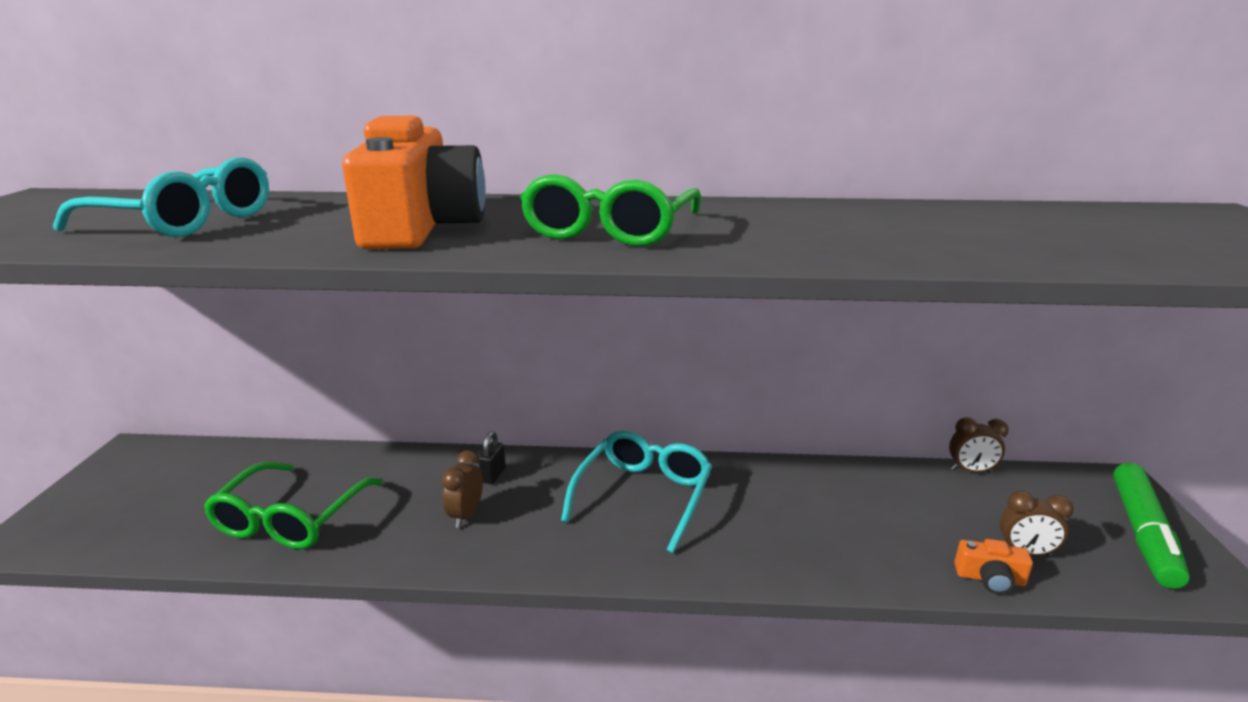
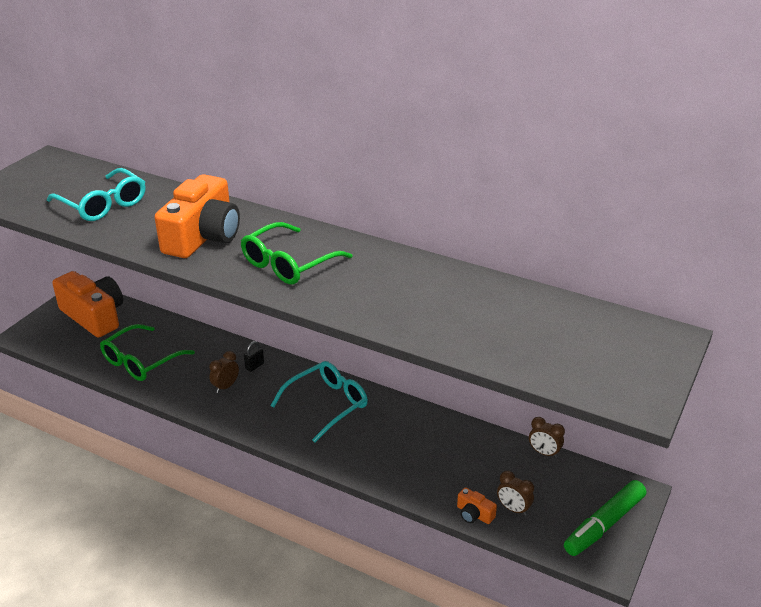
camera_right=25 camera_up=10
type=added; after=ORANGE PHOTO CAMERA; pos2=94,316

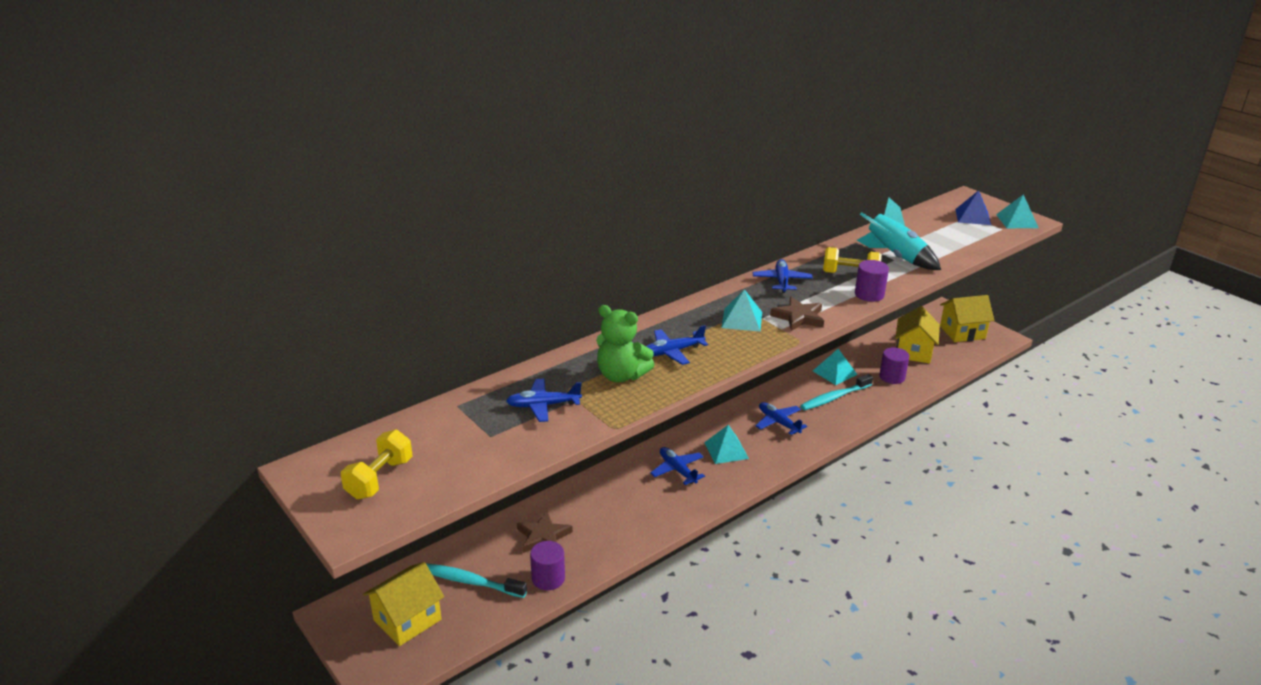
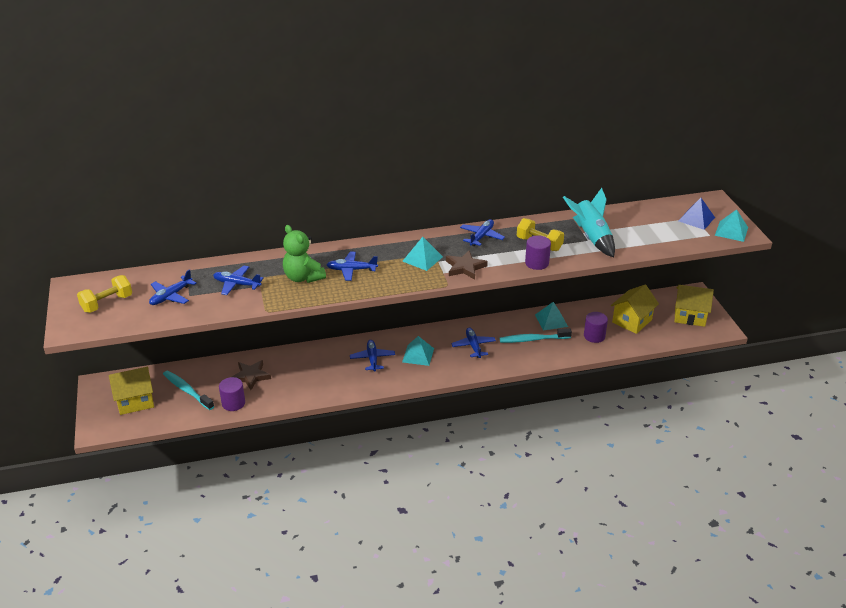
camera_right=25 camera_up=5
type=added; after=ROYAL BLUE PLANE; pos2=171,296

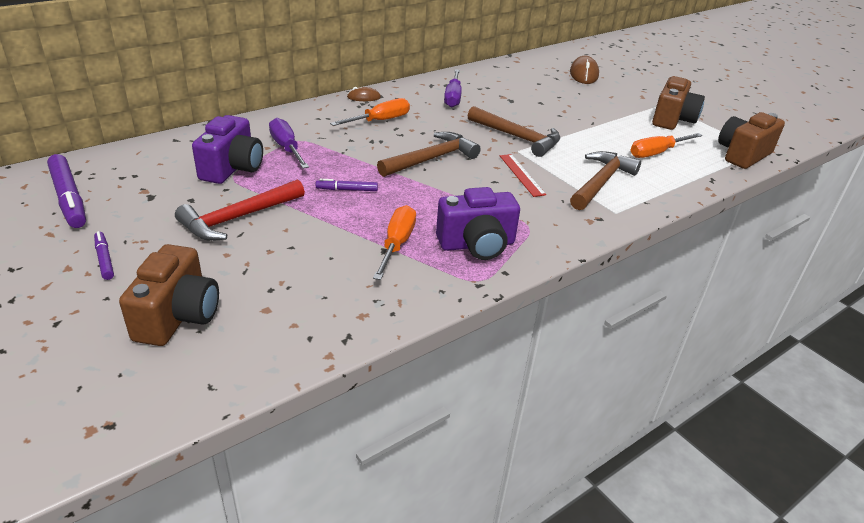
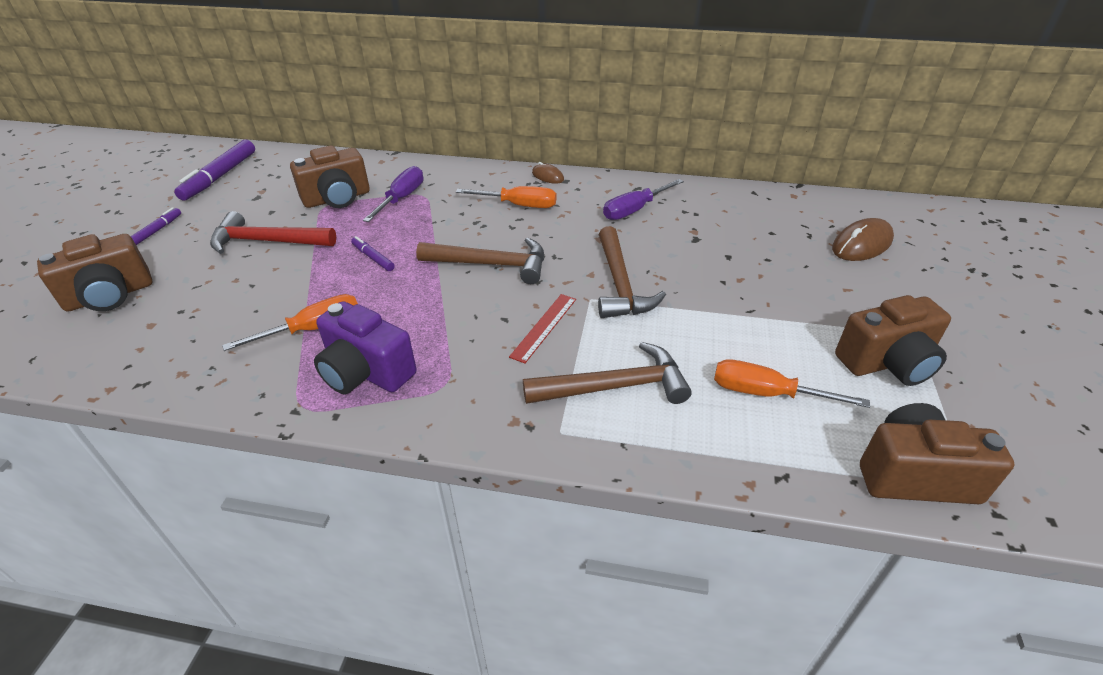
camera_right=50 camera_up=5
type=recoloured; before=VIOLET PHOTO CAMERA; after=RUSSET PHOTO CAMERA; pos1=232,168; pos2=337,198

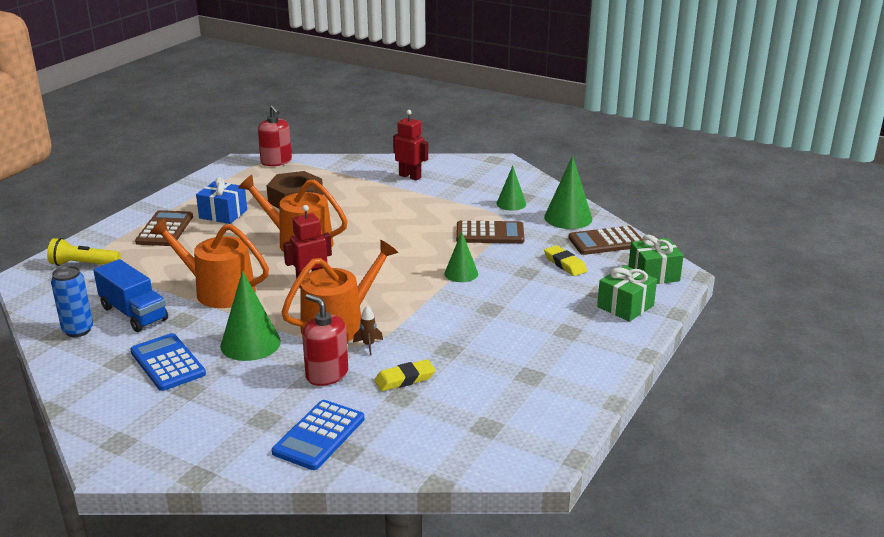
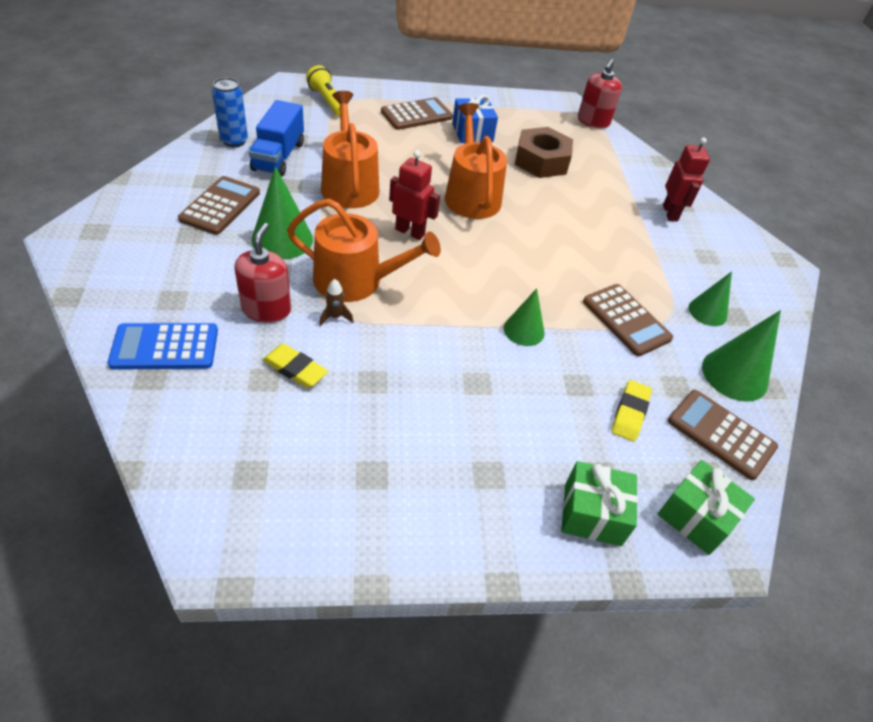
camera_right=50 camera_up=20
type=recoloured; before=ROYAL BLUE POCKET CALCULATOR; after=RUSSET POCKET CALCULATOR; pos1=167,363; pos2=220,206

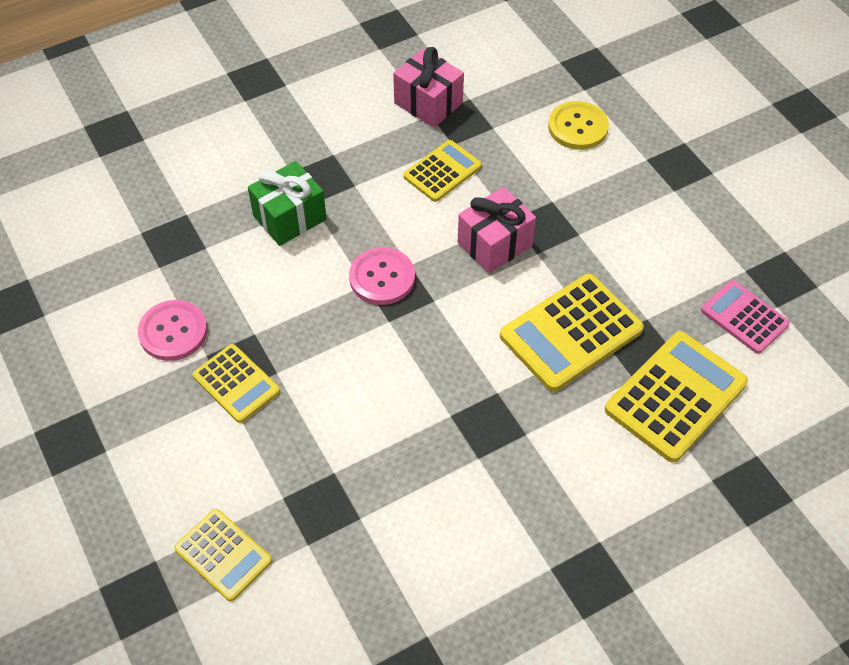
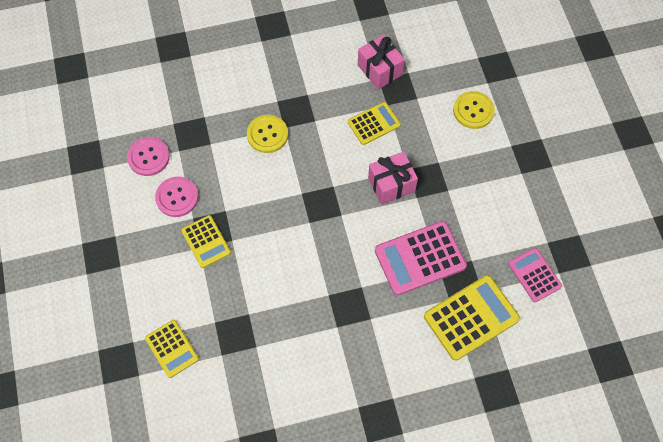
camera_right=15 camera_up=10
type=replaced; before=GREEN WRAPPED GIFT; after=BRIGHT YELLOW SHIRT BUTTON; pos1=289,217; pos2=267,134
type=moved; before=ROSE-PINK SHIRT BUTTON; pos1=382,277; pos2=148,157
type=recoloured; before=BRIGHT YELLOW POCKET CALCULATOR; after=ROSE-PINK POCKET CALCULATOR; pos1=571,333; pos2=420,258

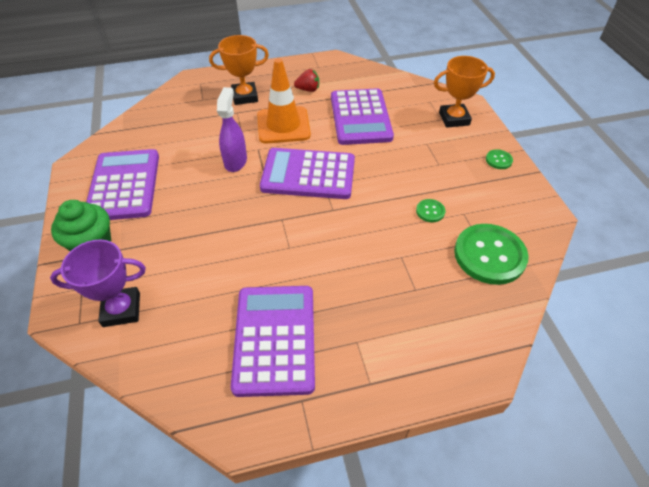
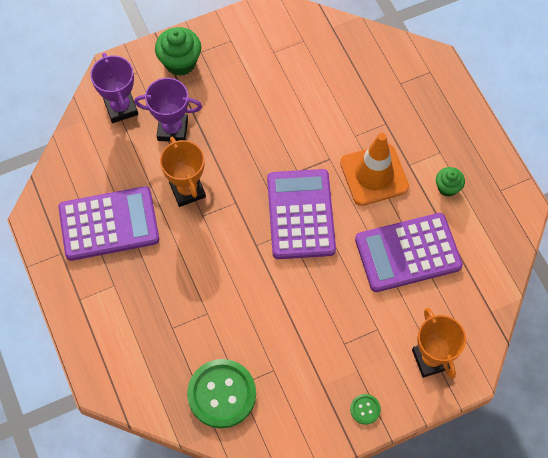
camera_right=80 camera_up=15
type=moved; before=ORANGE AWARD CUP; pos1=245,96; pos2=187,190
type=replaced; before=CRIMSON STRAWBERRY; after=GREEN CUPCAKE; pos1=308,90; pos2=447,188
type=removed; before=VIOLET SPRAY BOTTLE; pos1=235,161
type=removed; before=VIOLET POCKET CALCULATOR; pos1=124,185
type=removed; before=GREEN SHIRT BUTTON; pos1=430,211
type=added; after=VIOLET AWARD CUP; pos2=172,129

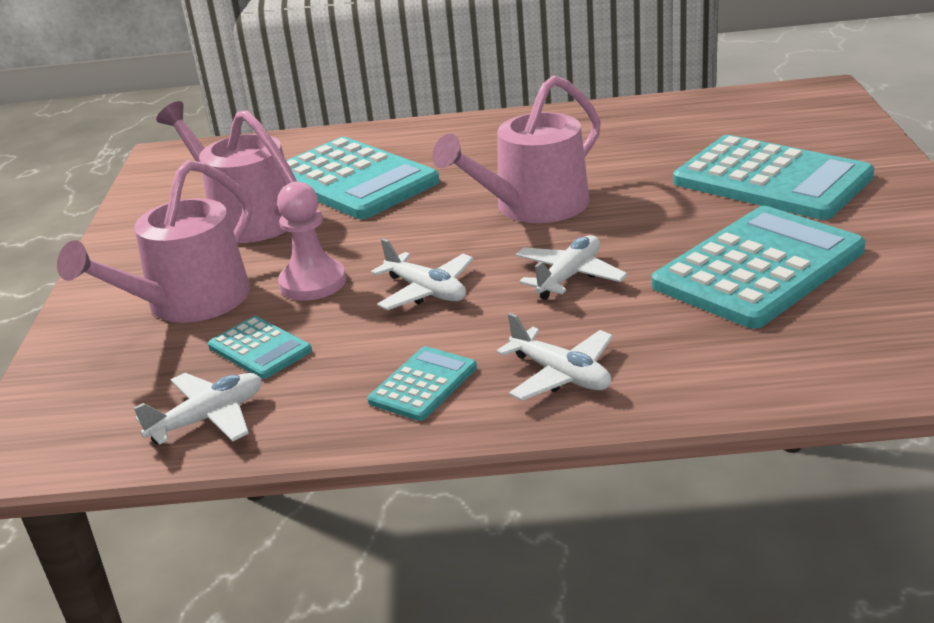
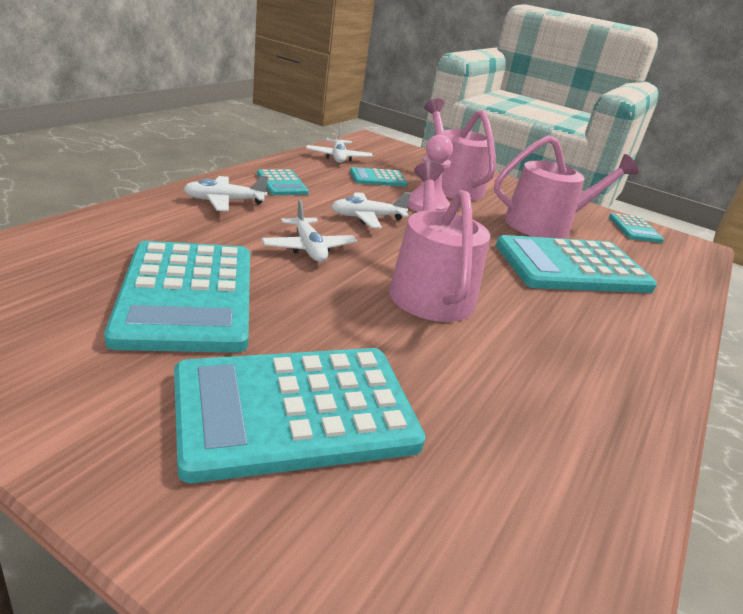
camera_right=115 camera_up=0
type=added; after=TEAL POCKET CALCULATOR; pos2=634,229

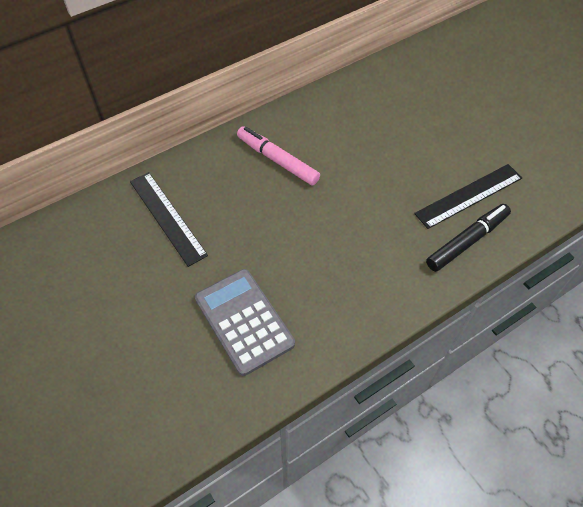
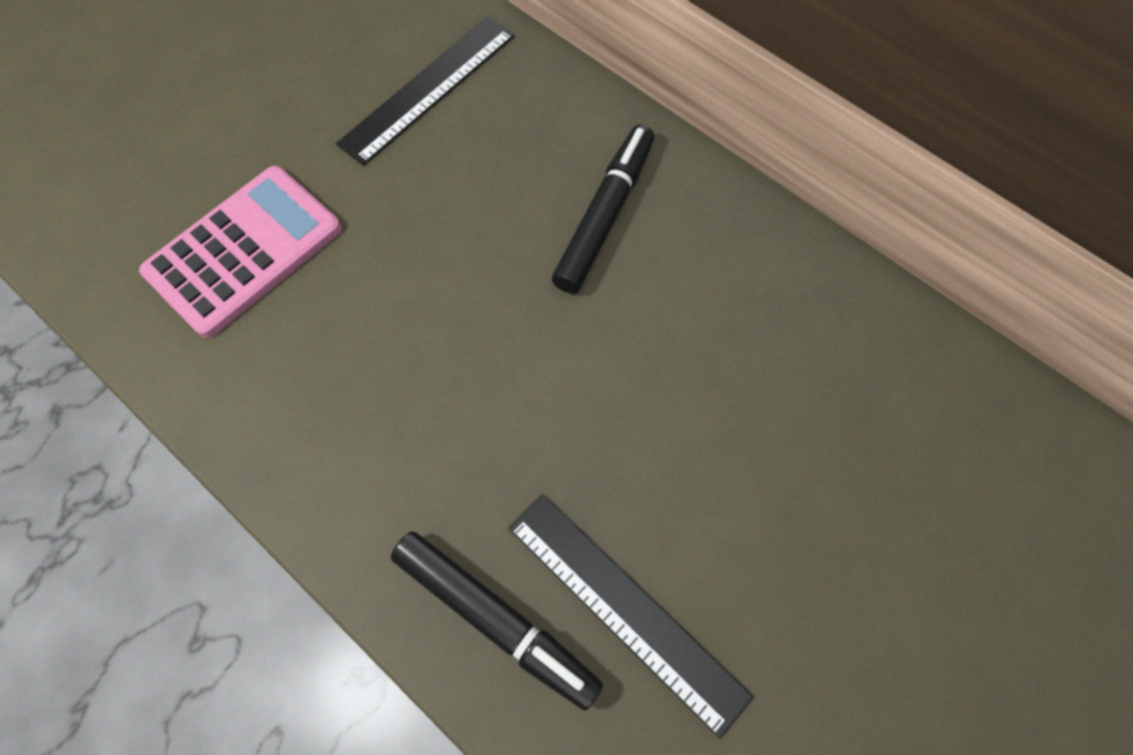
camera_right=75 camera_up=10
type=recoloured; before=ROSE-PINK MARKER; after=EBONY MARKER; pos1=277,160; pos2=605,216
type=recoloured; before=ASH-GREY POCKET CALCULATOR; after=ROSE-PINK POCKET CALCULATOR; pos1=244,321; pos2=244,251

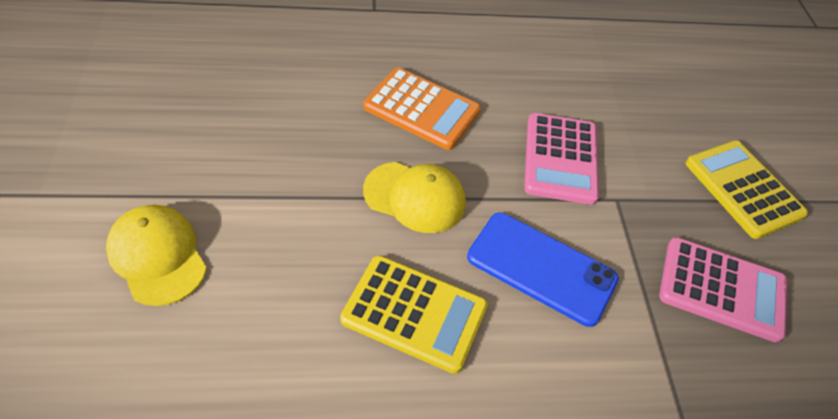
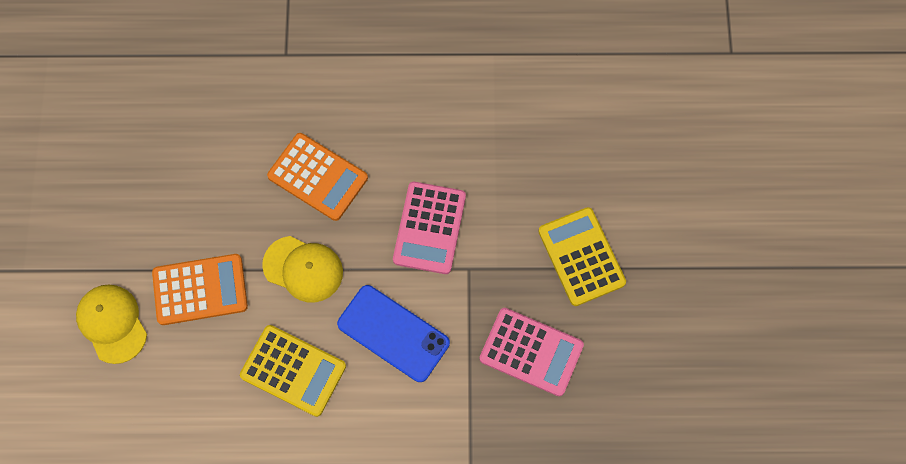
camera_right=10 camera_up=20
type=added; after=ORANGE POCKET CALCULATOR; pos2=200,289

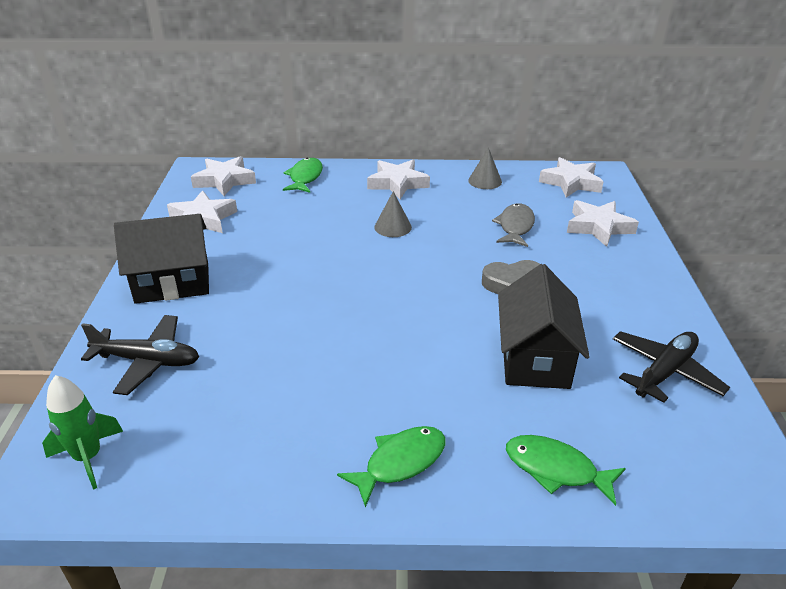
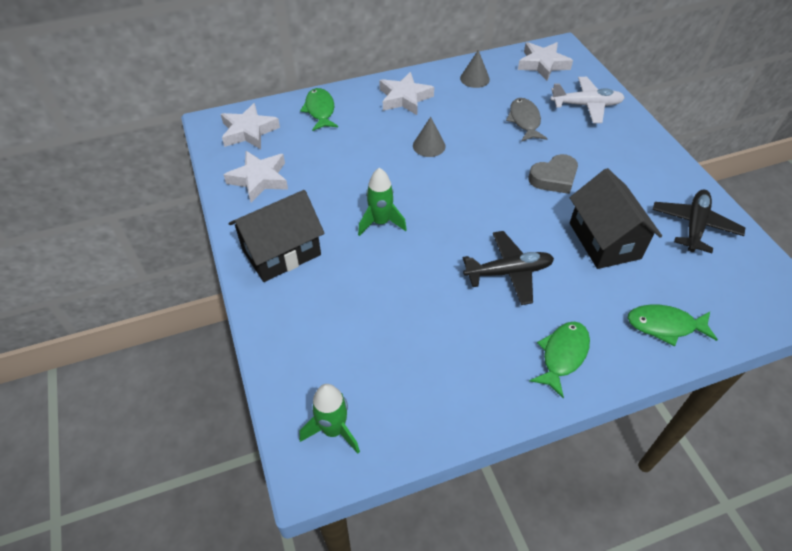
camera_right=-20 camera_up=15
type=replaced; before=WHITE FIVE-POINTED STAR; after=WHITE PLANE; pos1=598,227; pos2=586,105
type=moved; before=EBONY PLANE; pos1=147,361; pos2=508,272
type=added; after=GREEN SPACESHIP; pos2=380,222

